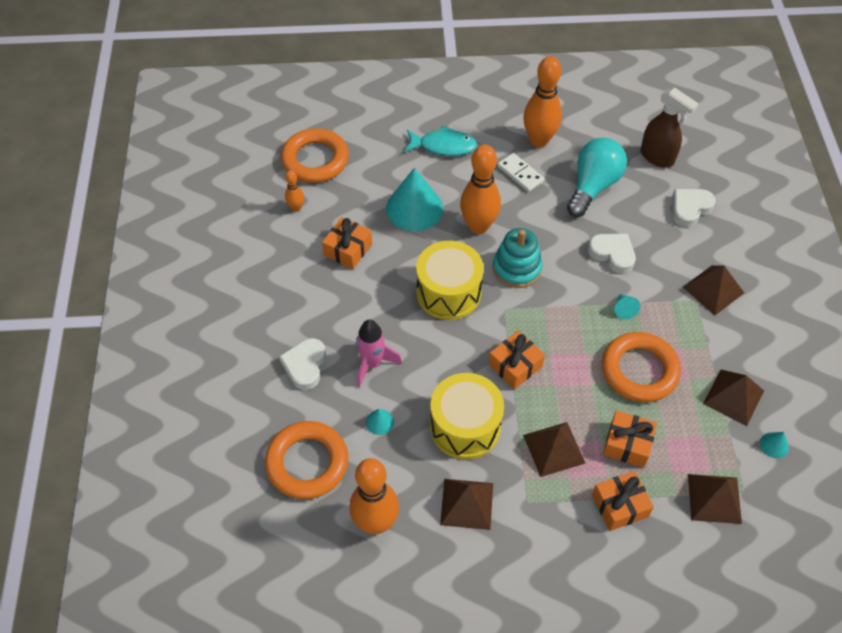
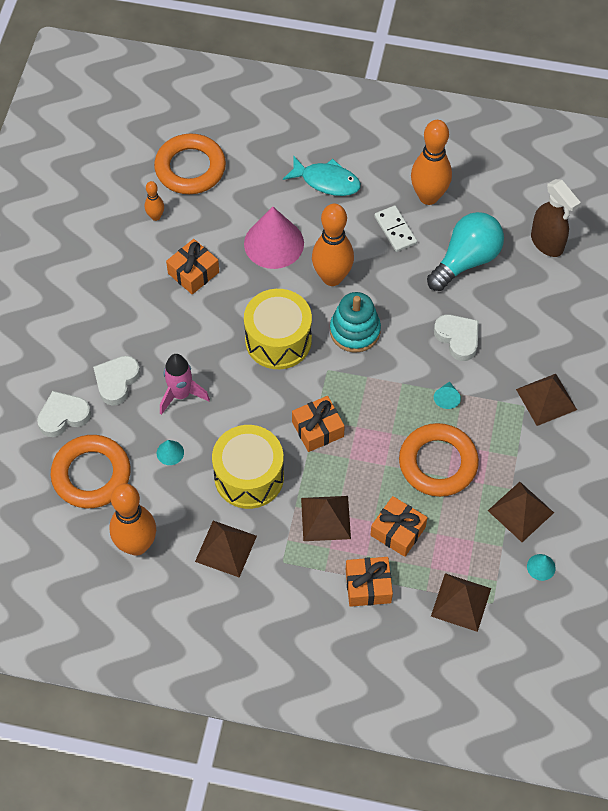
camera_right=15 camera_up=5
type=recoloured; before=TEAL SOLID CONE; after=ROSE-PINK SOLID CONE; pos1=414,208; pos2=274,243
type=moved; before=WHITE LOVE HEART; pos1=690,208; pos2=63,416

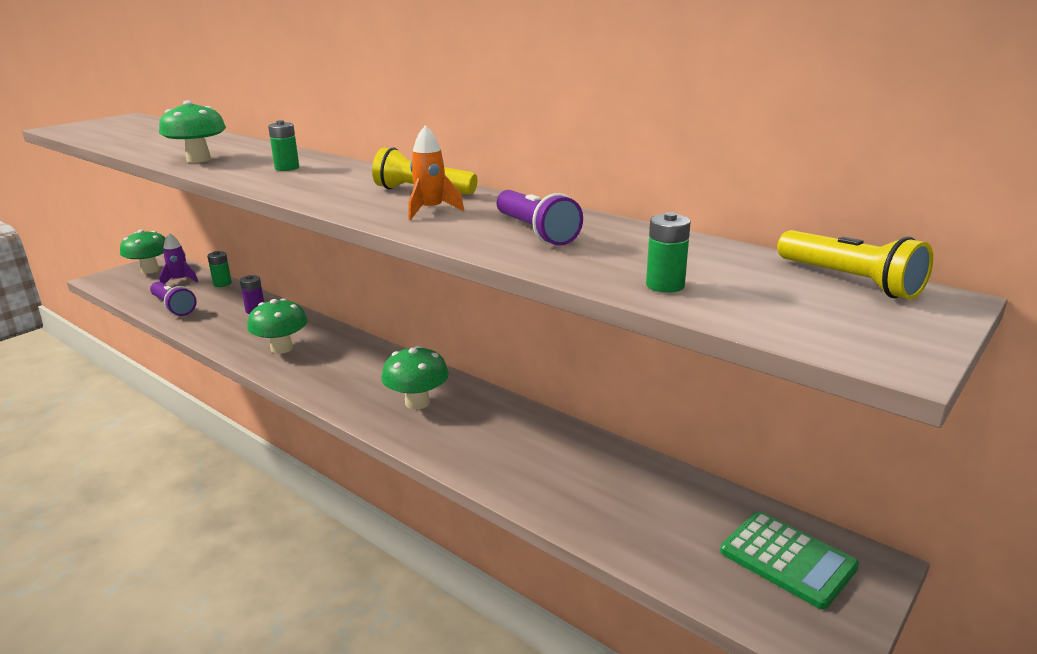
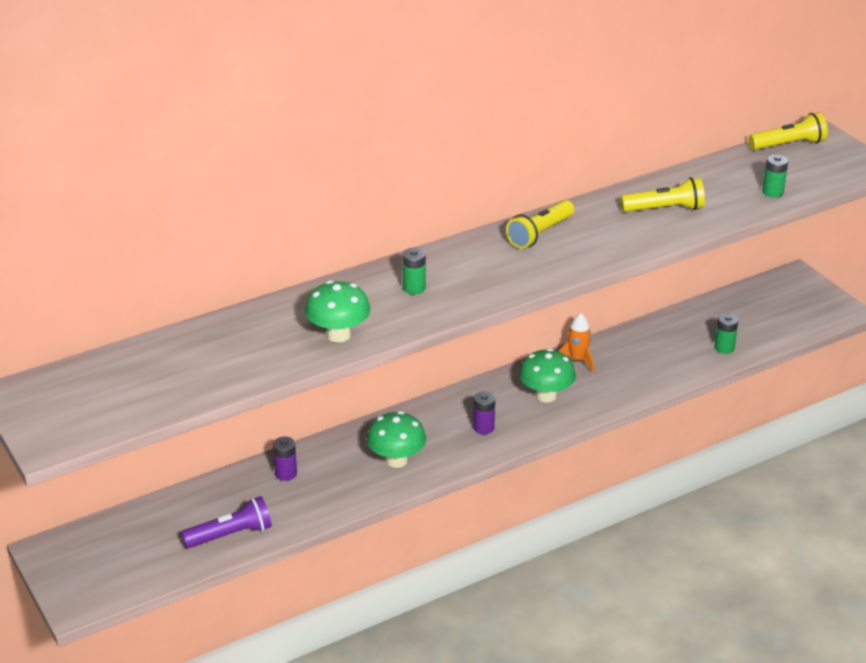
camera_right=-70 camera_up=10
type=moved; before=ORANGE SPACESHIP; pos1=431,211; pos2=577,360
type=recoloured; before=VIOLET TORCH; after=BRIGHT YELLOW TORCH; pos1=535,232; pos2=665,209
type=removed; before=GREEN MUSHROOM; pos1=150,270
type=removed; before=VIOLET SPACESHIP; pos1=179,280
type=moved; before=GREEN AA BATTERY; pos1=222,284; pos2=724,348
type=removed; before=GREEN POCKET CALCULATOR; pos1=787,559
type=added; after=VIOLET AA BATTERY; pos2=483,427

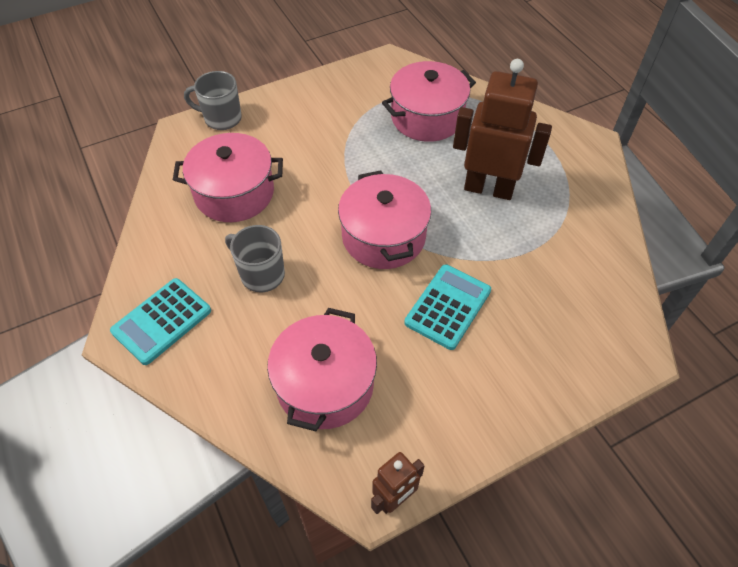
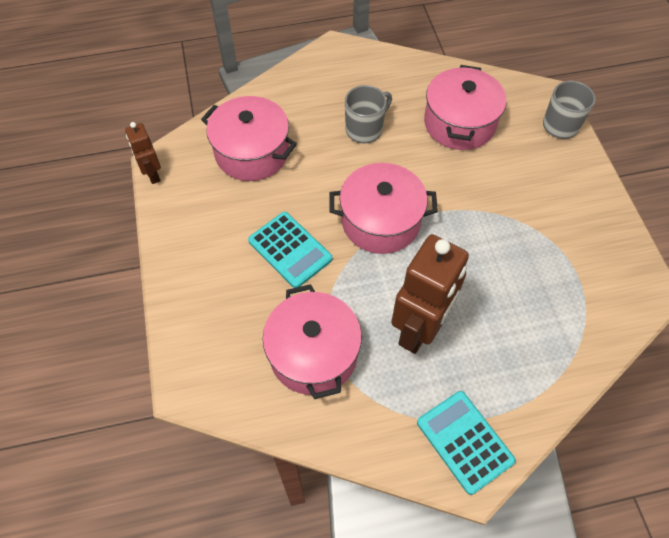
camera_right=105 camera_up=5
type=moved; before=ROSE-PINK POT; pos1=427,117; pos2=313,353
type=moved; before=TEAL POCKET CALCULATOR; pos1=162,321; pos2=464,441

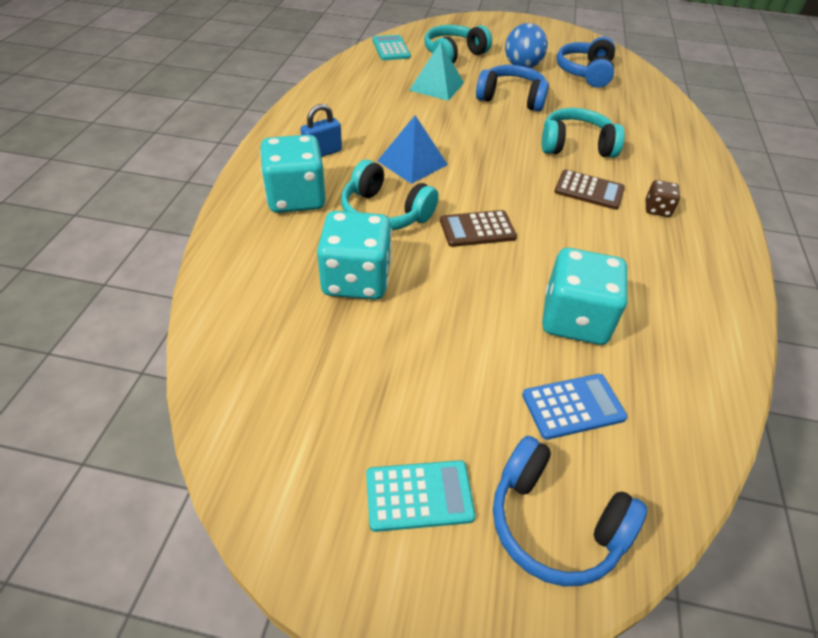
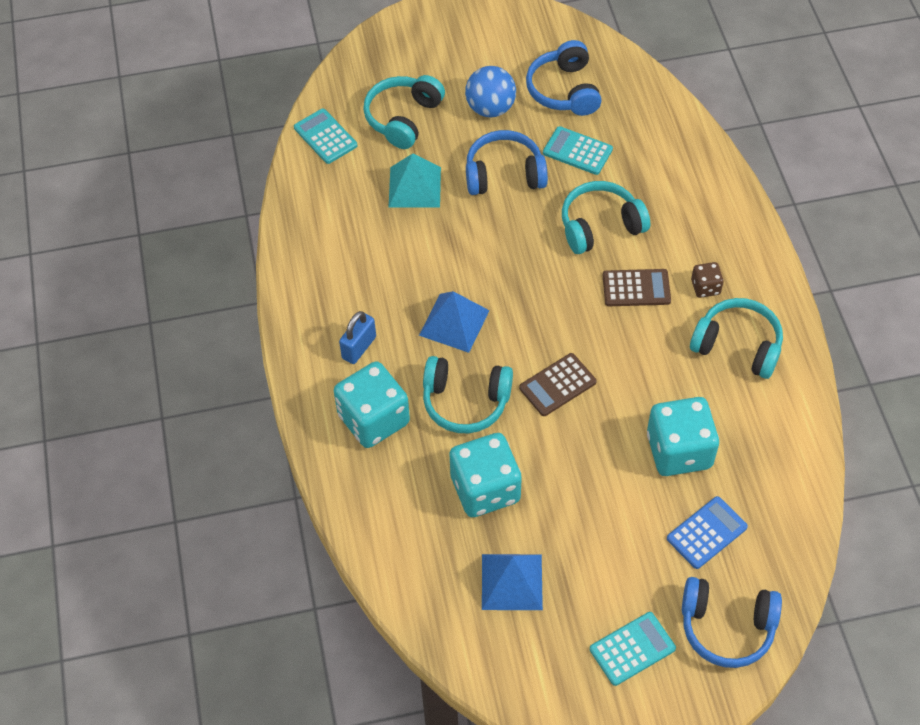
camera_right=-20 camera_up=10
type=added; after=TEAL POCKET CALCULATOR; pos2=577,151
type=added; after=TEAL HEADSET; pos2=737,346
type=added; after=ROYAL BLUE SOLID PYRAMID; pos2=512,581

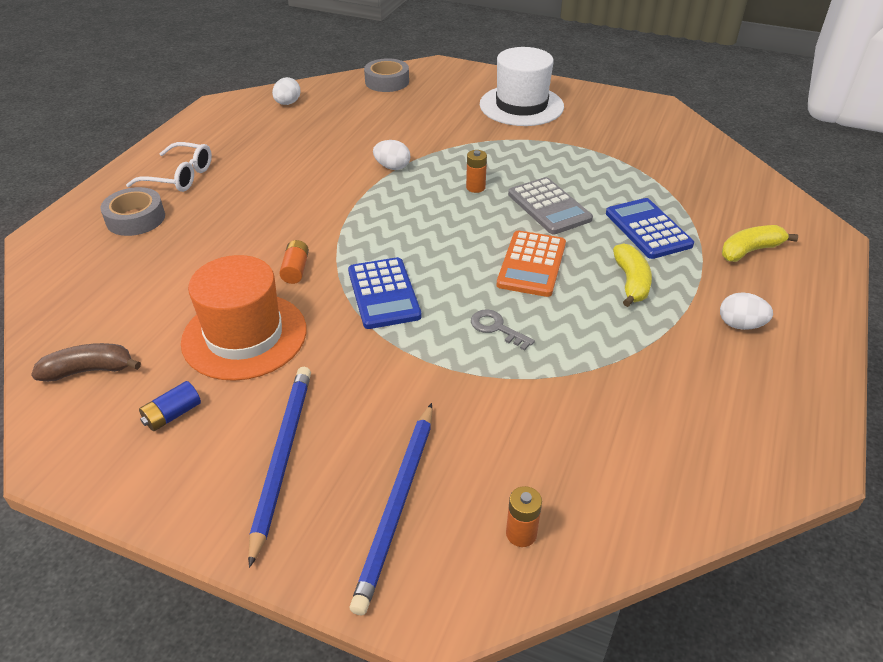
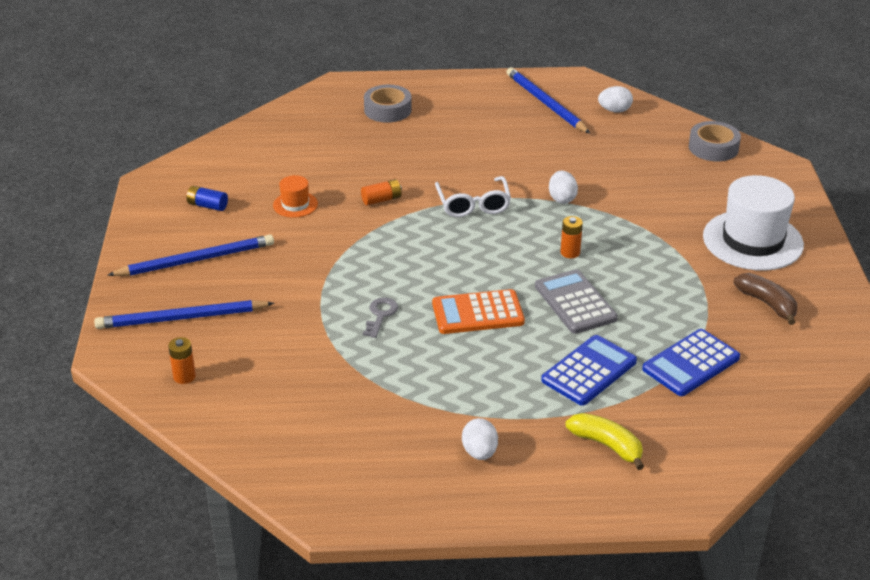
camera_right=65 camera_up=-5
type=moved; before=WHITE GLASSES; pos1=180,176; pos2=473,204
type=turned; before=ASH-GREY POCKET CALCULATOR; pos1=549,207; pos2=575,302; turn=120
type=removed; before=BRIGHT YELLOW BANANA FRUIT; pos1=631,282
type=resized; before=ORANGE TALL HAT; pos1=244,336; pos2=295,204; scale=0.47
type=moved; before=ROYAL BLUE POCKET CALCULATOR; pos1=383,294; pos2=691,363
type=moved; before=RUSSET BANANA FRUIT; pos1=89,370; pos2=767,304
type=added; after=ROYAL BLUE PENCIL; pos2=546,103

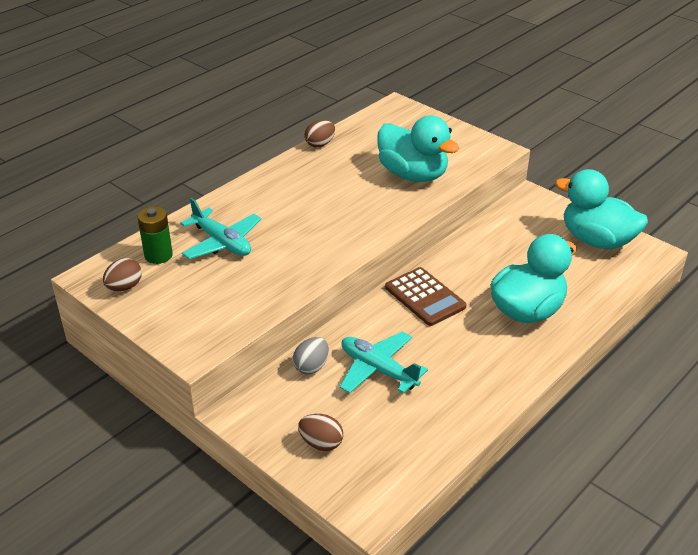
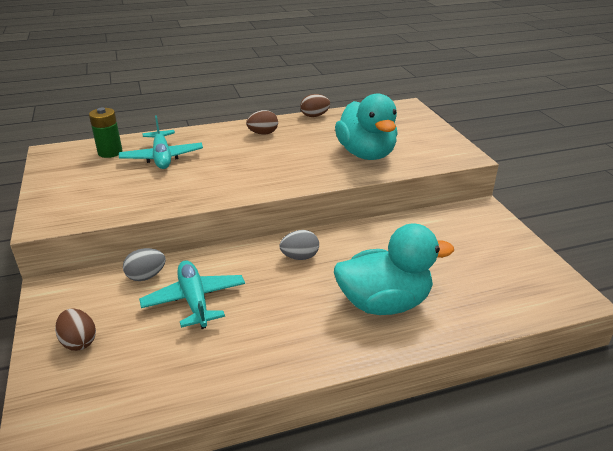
camera_right=30 camera_up=-5
type=removed; before=TEAL RUBBER DUCK; pos1=596,240
type=moved; before=RUSSET EGG SHAPE; pos1=124,287; pos2=263,133
type=replaced; before=RUSSET POCKET CALCULATOR; after=ASH-GREY EGG SHAPE; pos1=425,297; pos2=300,257

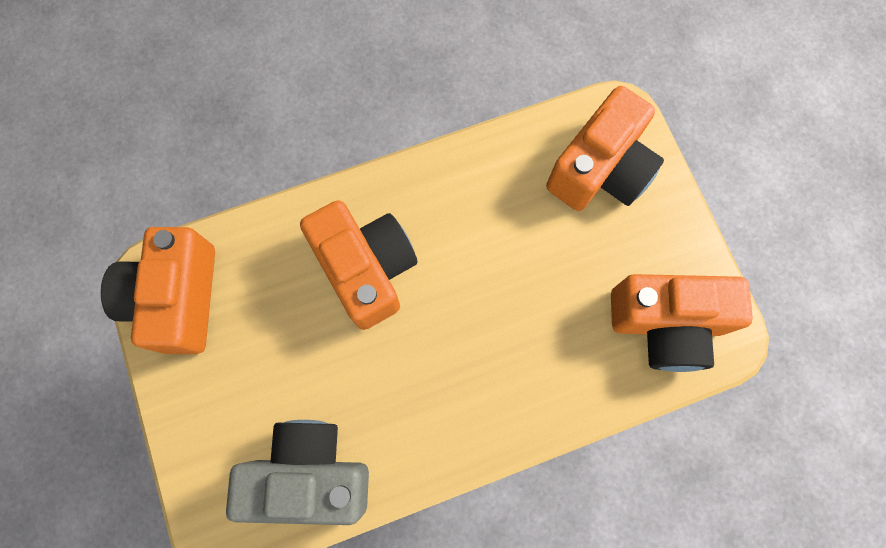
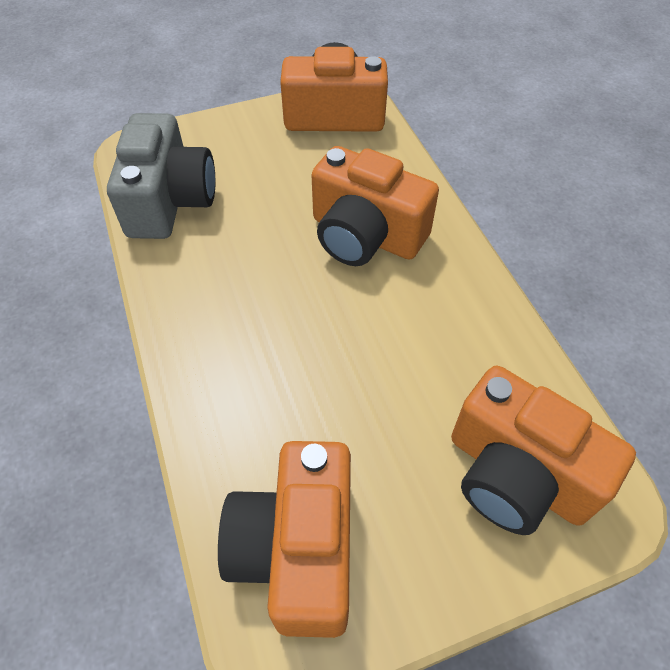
camera_right=90 camera_up=-20
type=turned; before=ORANGE PHOTO CAMERA; pos1=366,269; pos2=365,235; turn=60

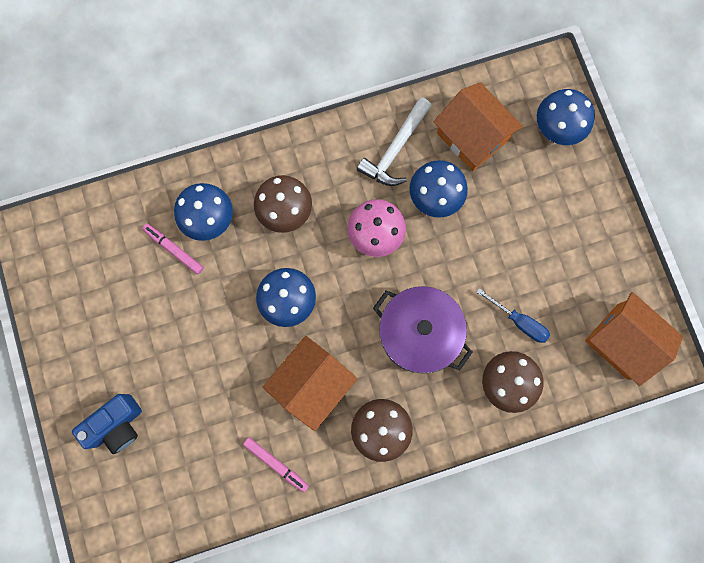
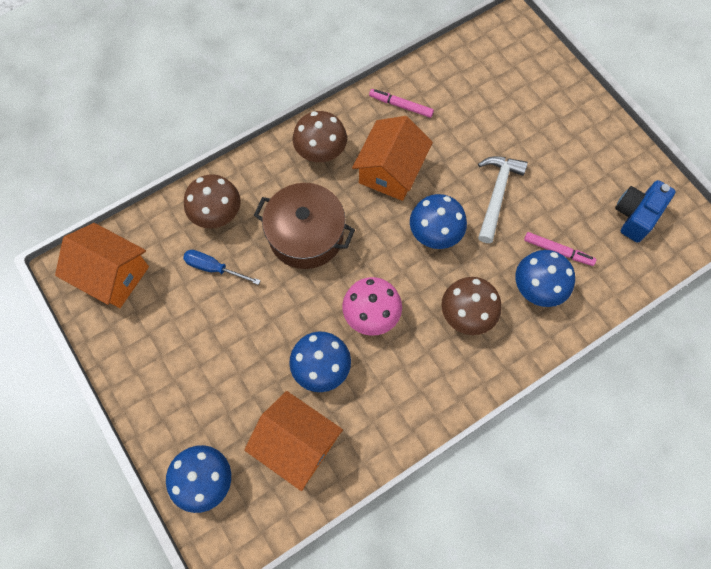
camera_right=165 camera_up=-10
type=moved; before=WHITE HAMMER; pos1=395,149; pos2=497,194
type=recoloured; before=VIOLET POT; after=RUSSET POT; pos1=419,333; pos2=306,235
type=moved; before=ROYAL BLUE PHOTO CAMERA; pos1=117,425; pos2=636,216

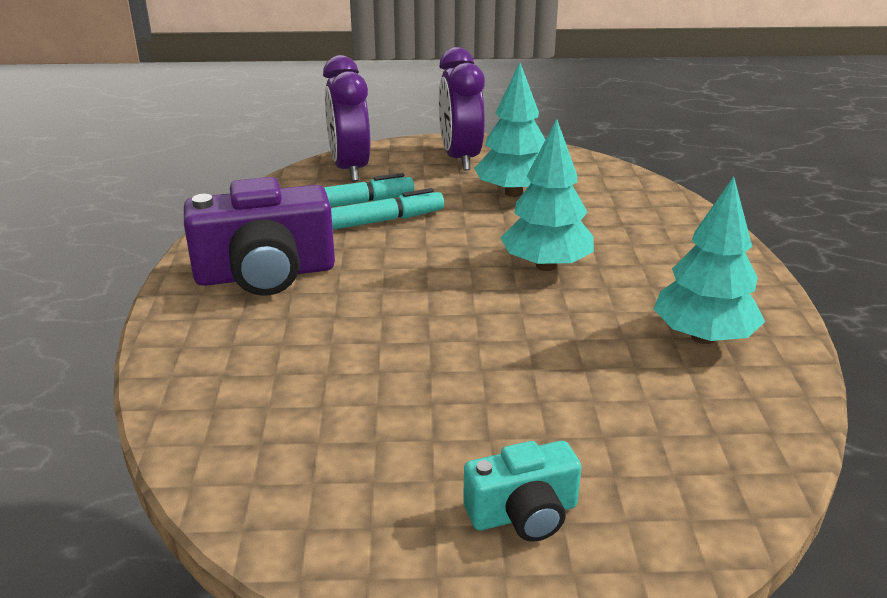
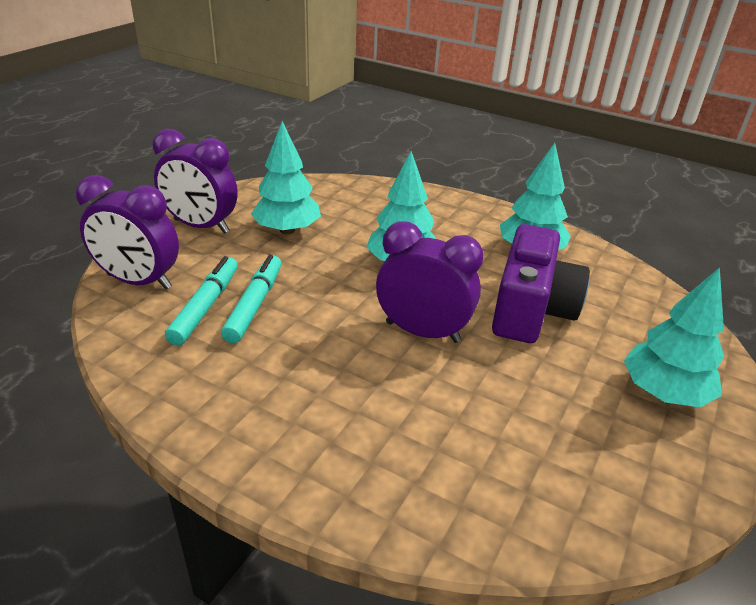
camera_right=-60 camera_up=5
type=moved; before=VIOLET PHOTO CAMERA; pos1=265,274; pos2=531,309
type=replaced; before=TEAL PHOTO CAMERA; after=TEAL TOY TREE; pos1=523,514; pos2=663,392
type=added; after=VIOLET ALARM CLOCK; pos2=423,332

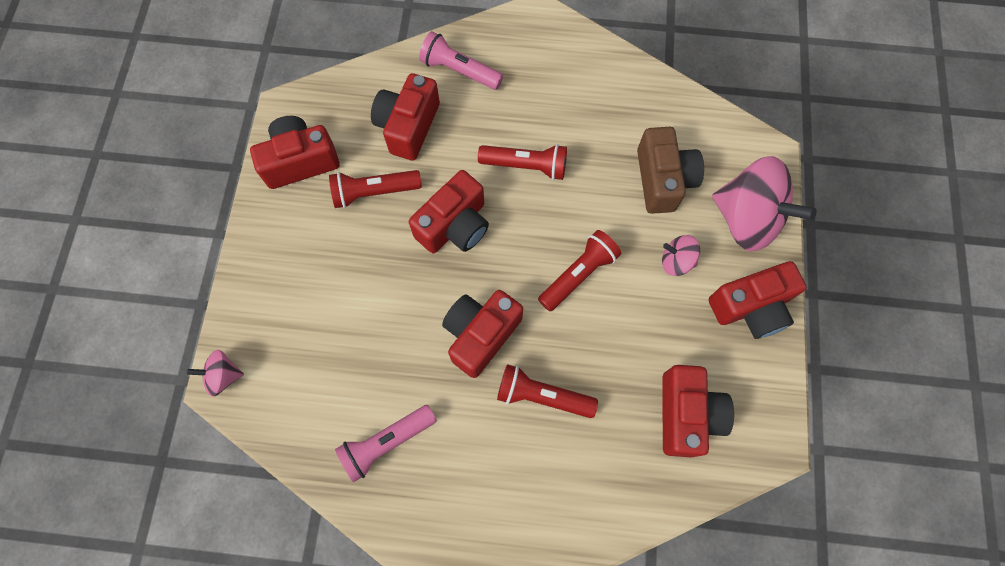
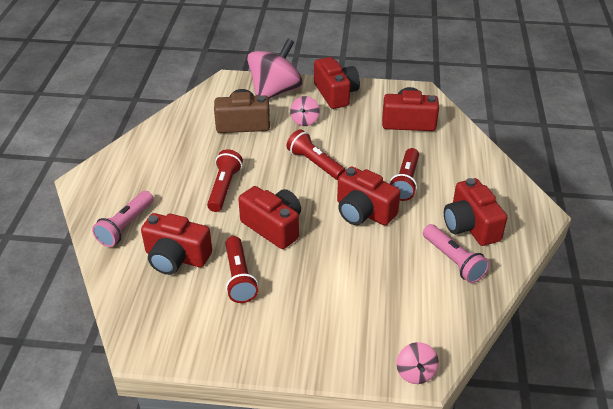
camera_right=-90 camera_up=-30
type=moved; before=CRIMSON PHOTO CAMERA; pos1=300,161; pos2=470,226

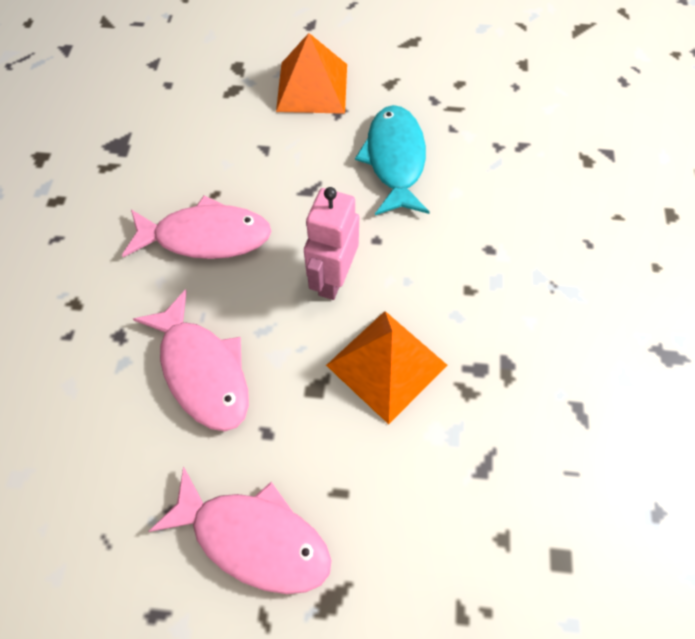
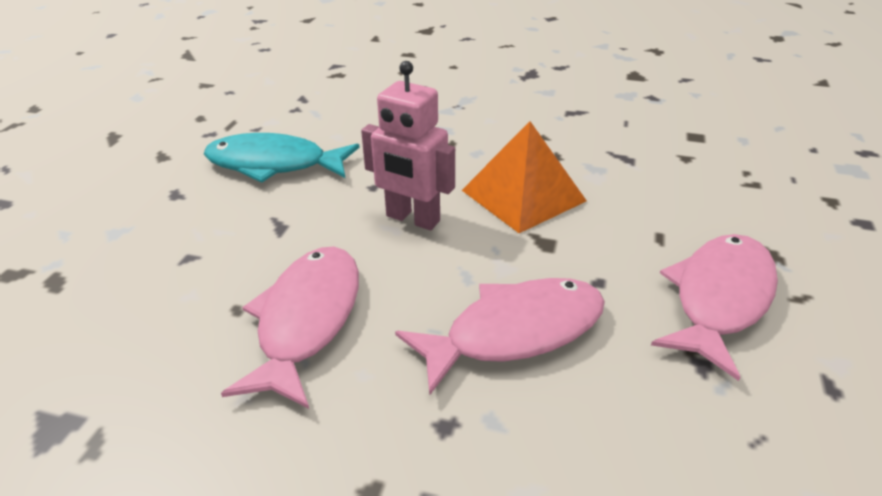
camera_right=-80 camera_up=-25
type=removed; before=ORANGE SOLID PYRAMID; pos1=312,87

